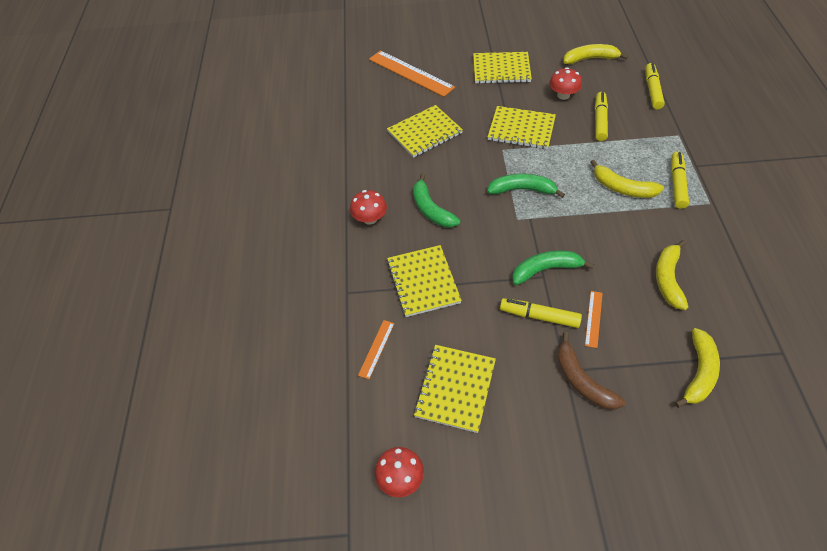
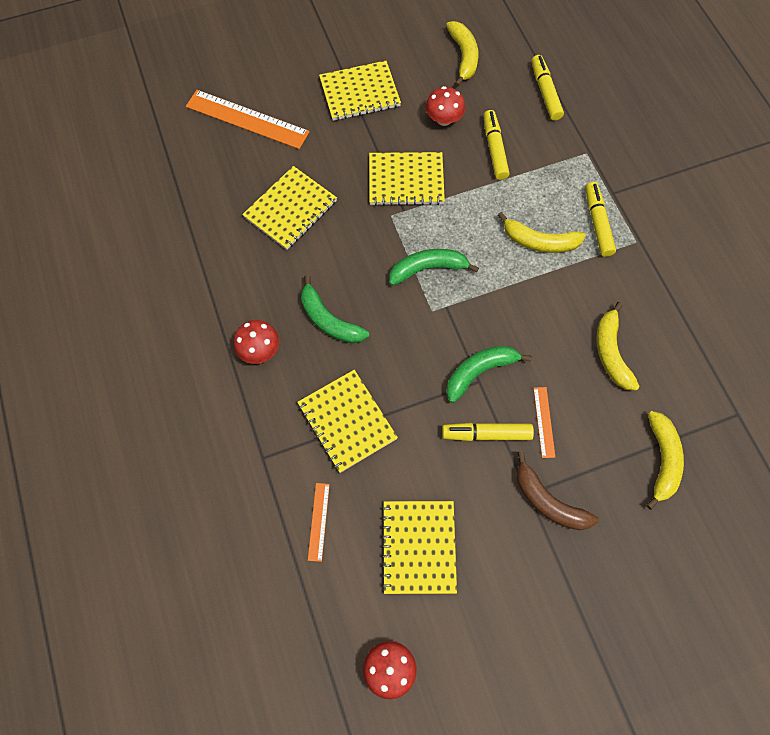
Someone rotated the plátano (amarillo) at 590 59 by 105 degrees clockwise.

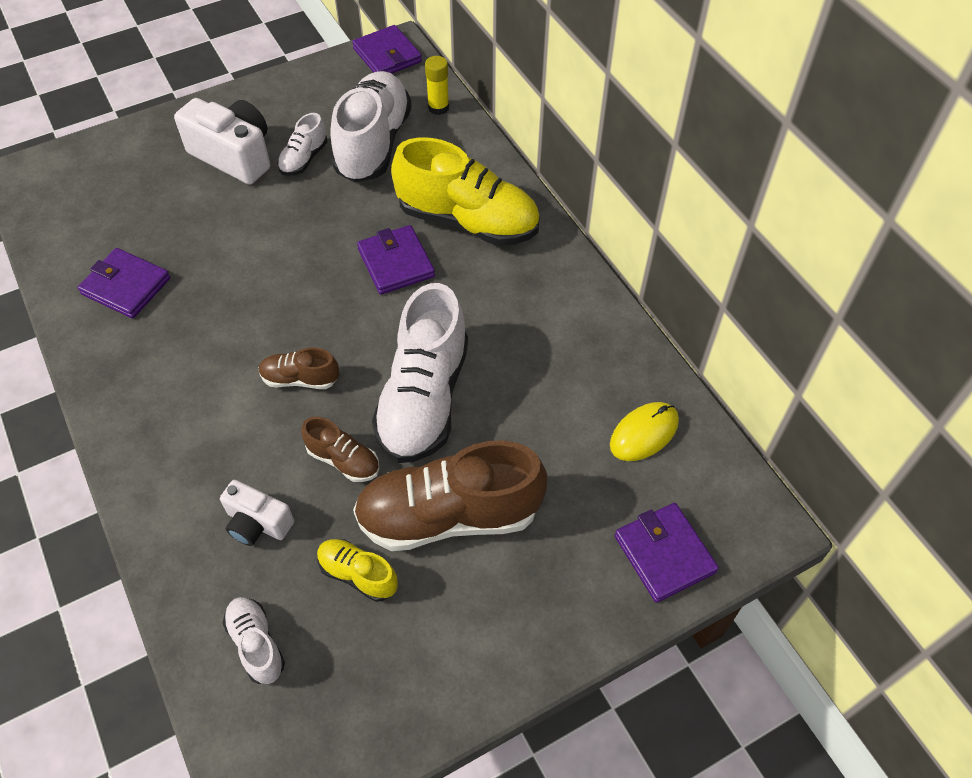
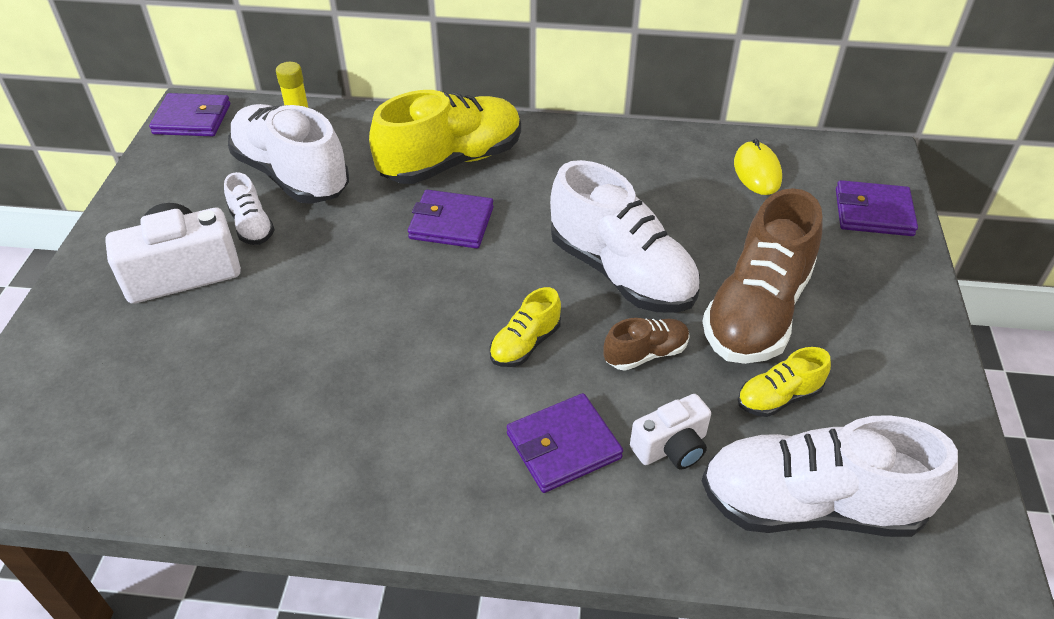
Someone repainted the zapato (marrón) at 300 379, which became the zapato (amarillo) at 525 344. Someone carried the cartera (morado) from 126 286 to 563 446. Someone scaled the zapato (blanco) at 256 644 by 2.10.

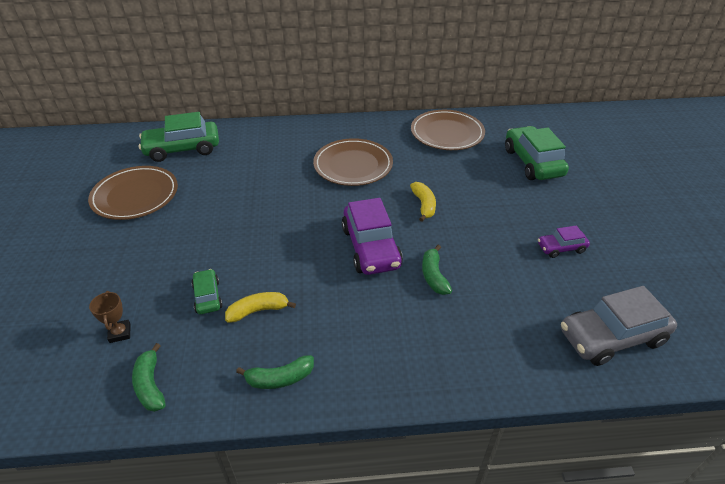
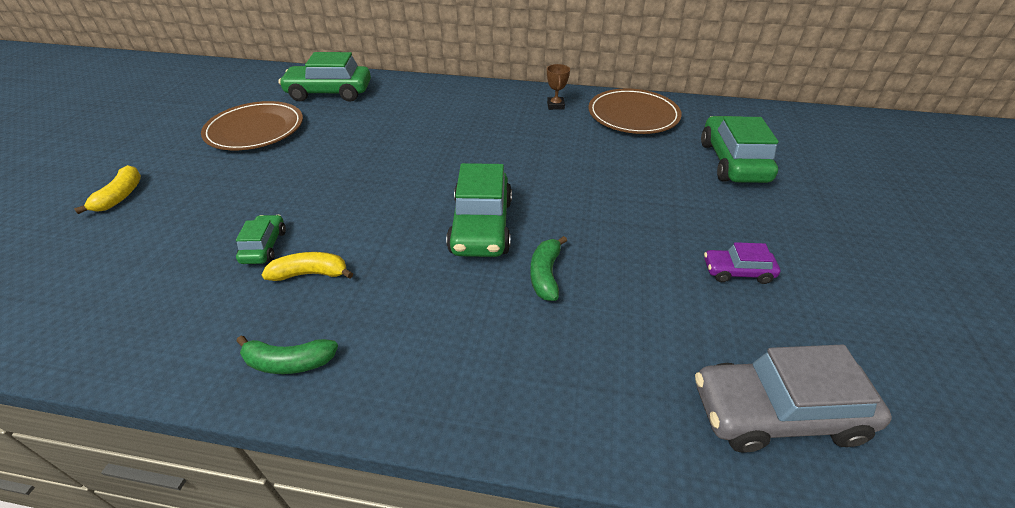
Someone carried the plátano (amarillo) from 424 205 to 120 196. Someone repainted the coche (morado) at 371 247, which became the coche (verde) at 481 226. Someone carried the trofeo (marrón) from 120 333 to 555 105. Someone took away the plátano (verde) at 150 385. Someone took away the plato (marrón) at 353 165.

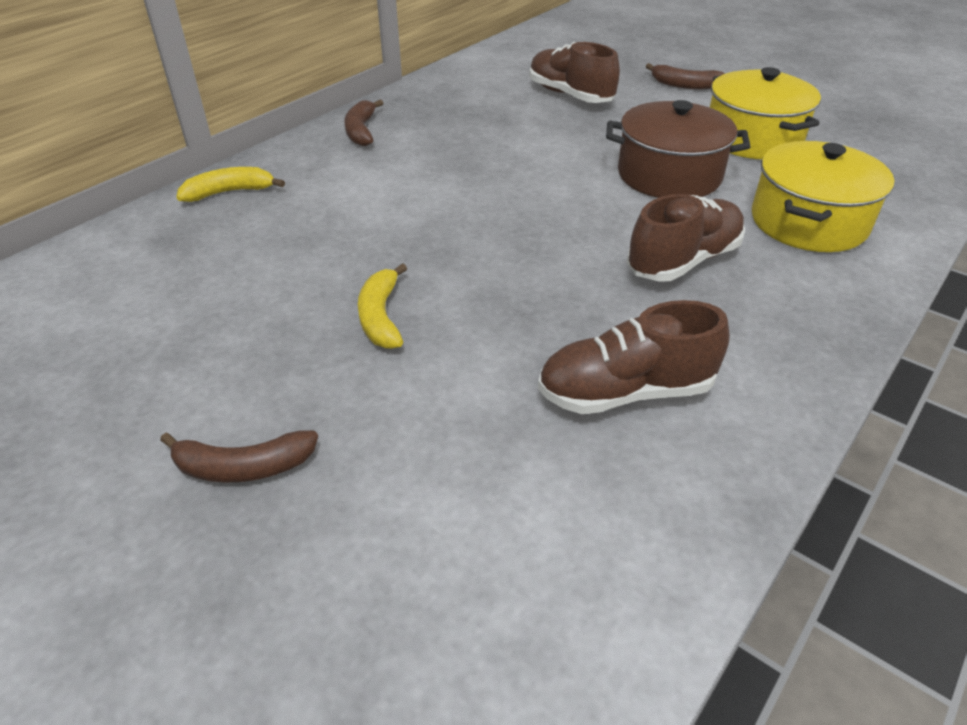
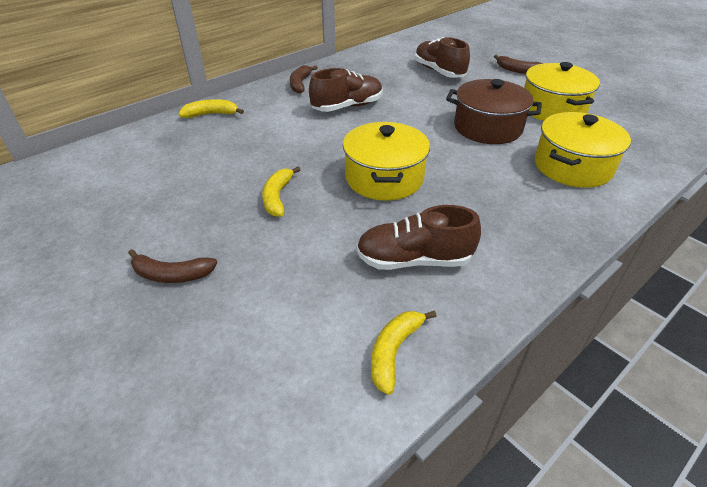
Someone carried the zapato (marrón) from 683 261 to 347 106. Someone put down the olla (amarillo) at 384 178. Someone put down the plátano (amarillo) at 394 351.

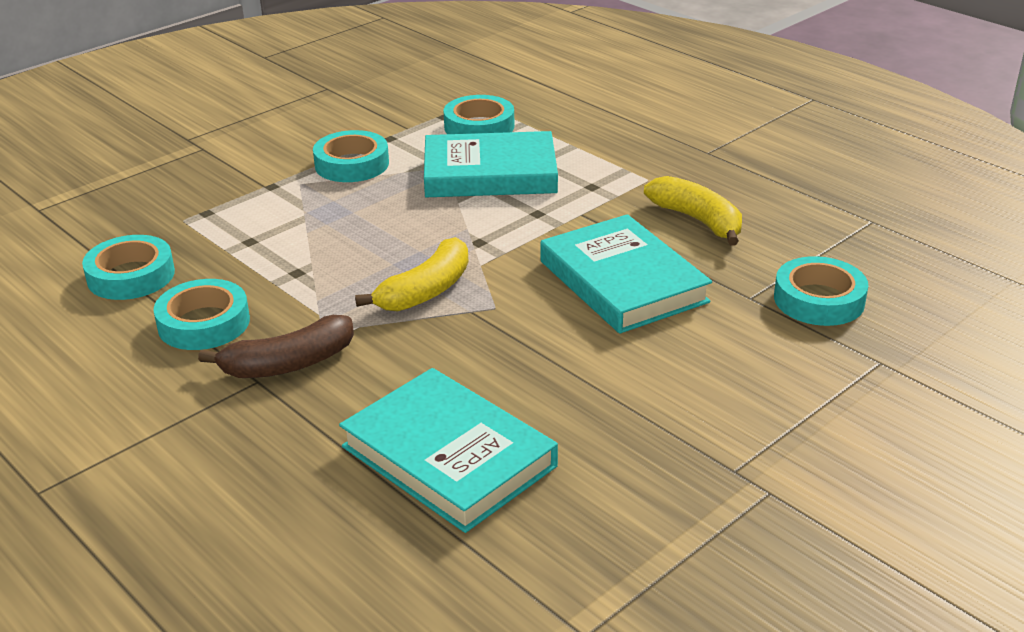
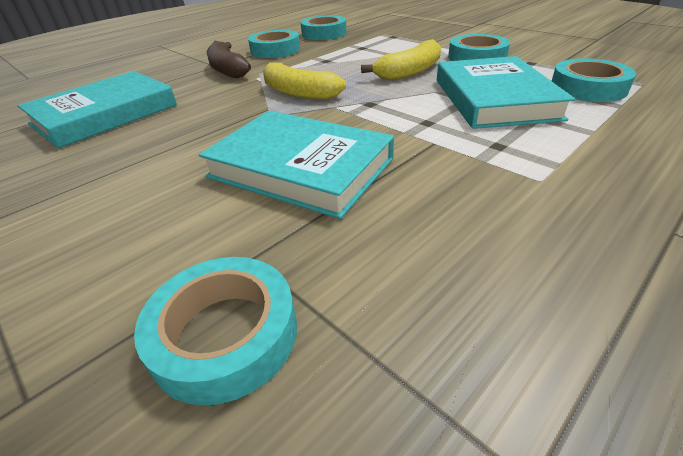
Someone rotated the libro (turquesa) at 622 281 by 60 degrees clockwise. Someone carried the plátano (amarillo) from 698 220 to 409 72.

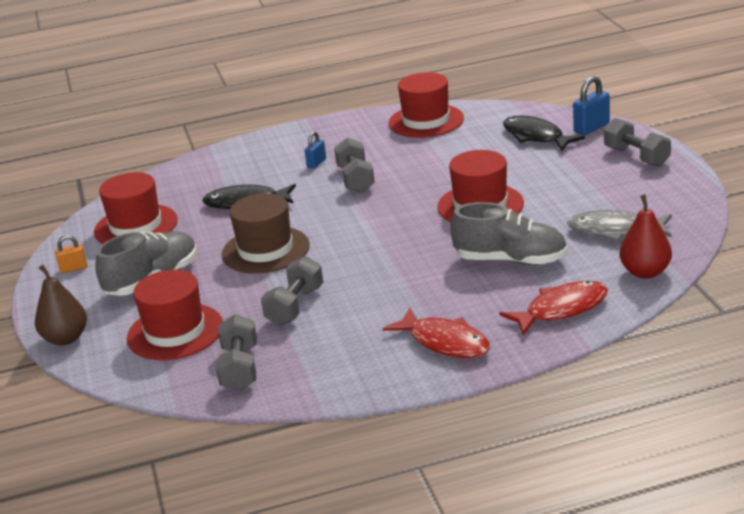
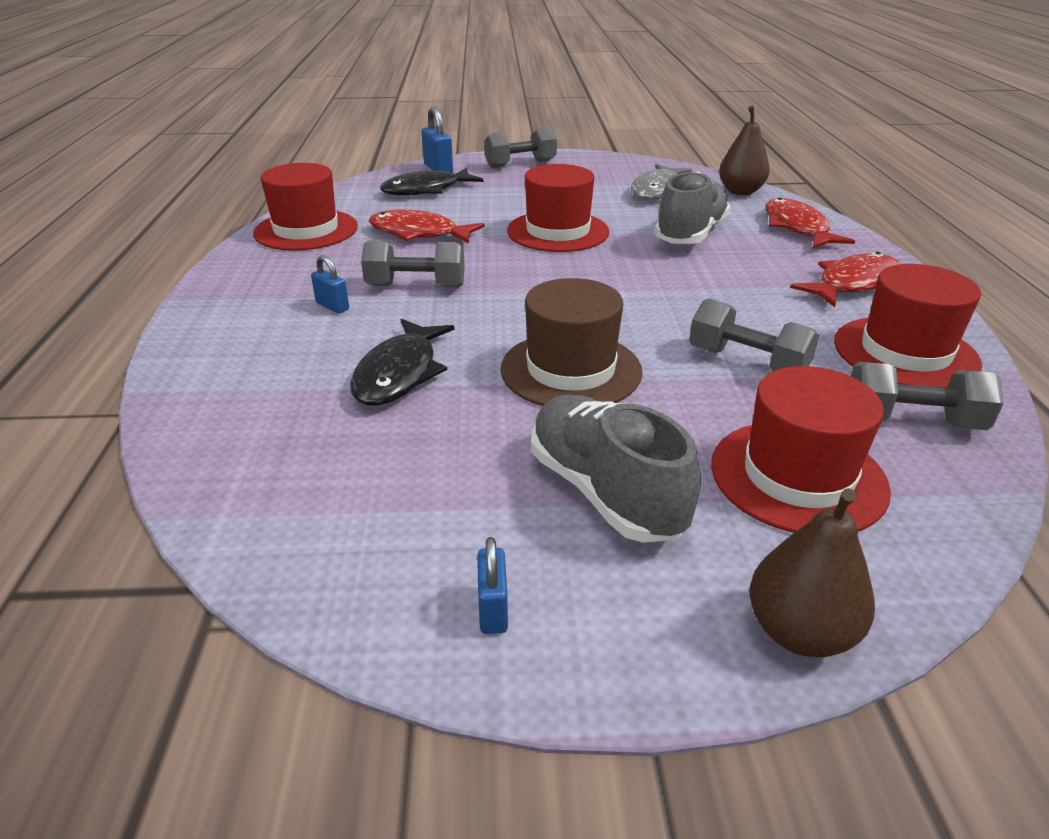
Someone put down the pez (rojo) at 418 233. Someone repainted the candado (naranja) at 74 268, which became the candado (azul) at 493 609. Someone repainted the pera (rojo) at 645 272, which became the pera (marrón) at 740 192. Someone carried the sombrero (rojo) from 136 226 to 905 353.

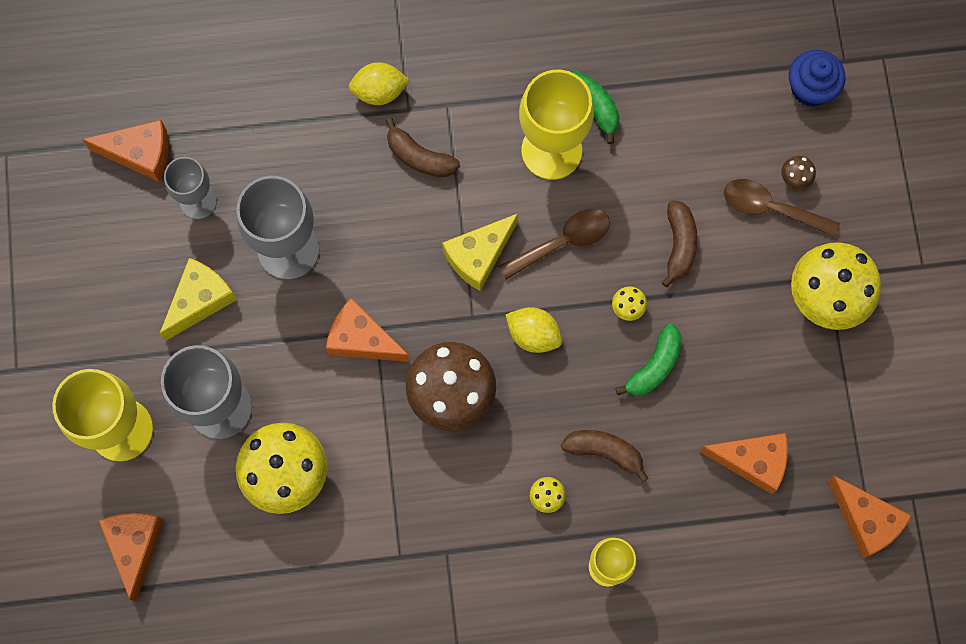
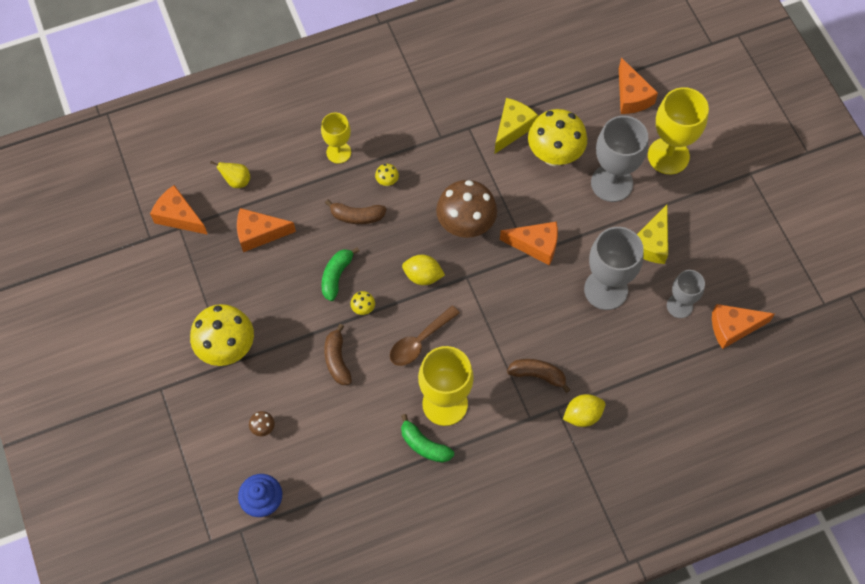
Someone put down the pera (amarillo) at 236 181. Someone carried the queso (amarillo) from 479 256 to 512 128. Someone took away the cuchara (marrón) at 771 208.

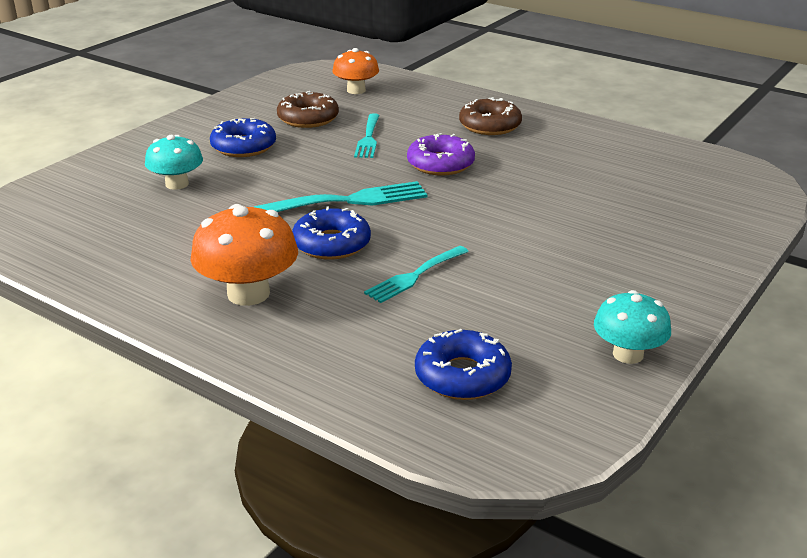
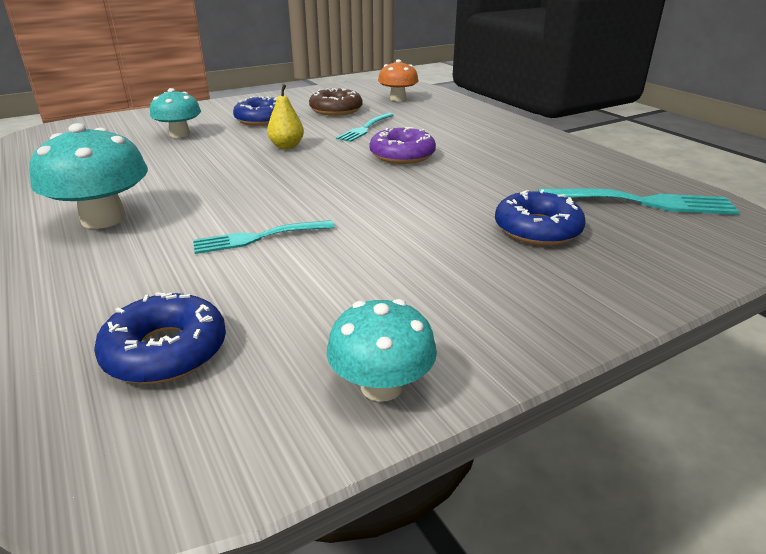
Someone repainted the seta (naranja) at 248 293, which became the seta (turquesa) at 103 219. Someone put down the pera (amarillo) at 286 146. Someone carried the rosquilla (azul) from 331 244 to 537 229. Someone carried the tenedor (turquesa) from 350 201 to 643 202. Someone took away the rosquilla (marrón) at 490 125.

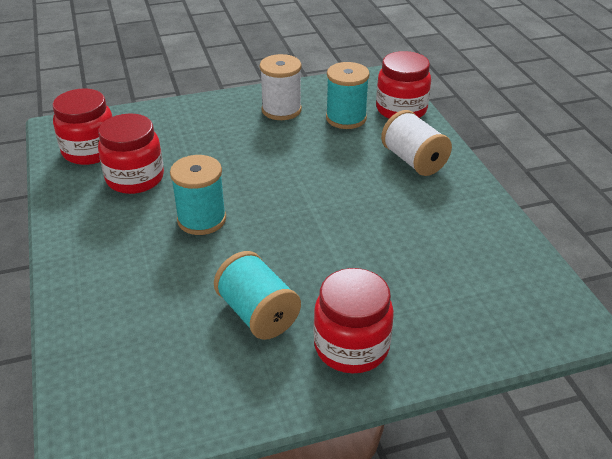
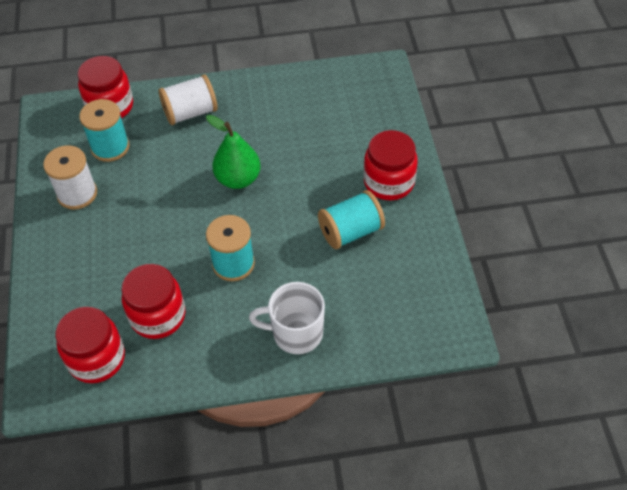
Someone put down the pera (verde) at 238 179. Someone put down the taza (blanco) at 296 333.

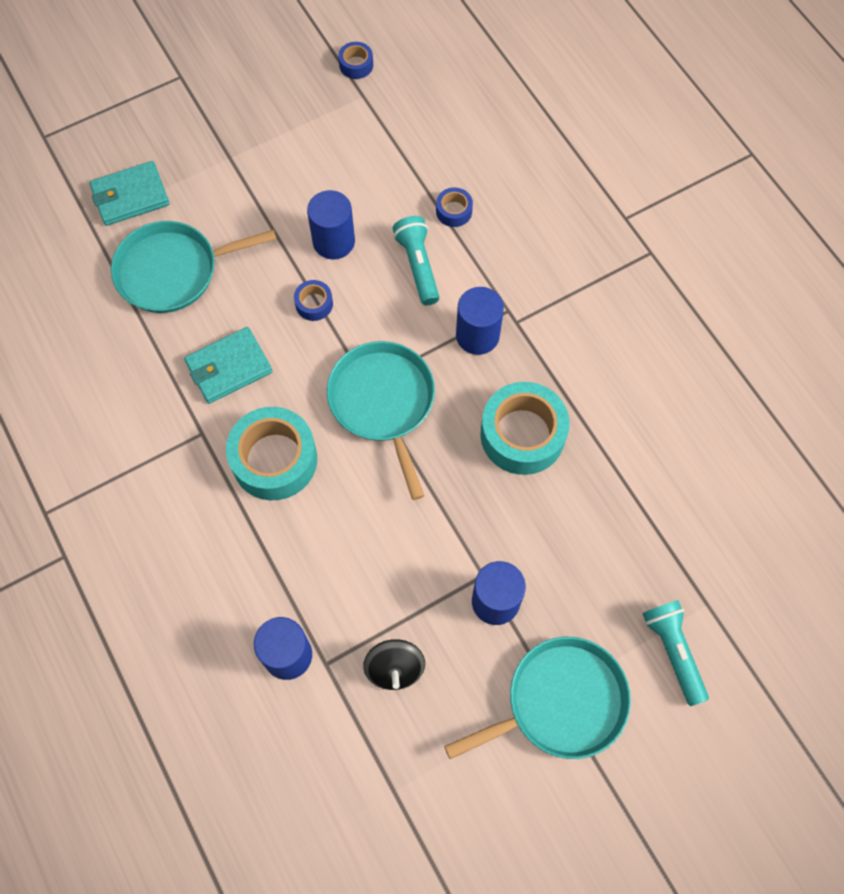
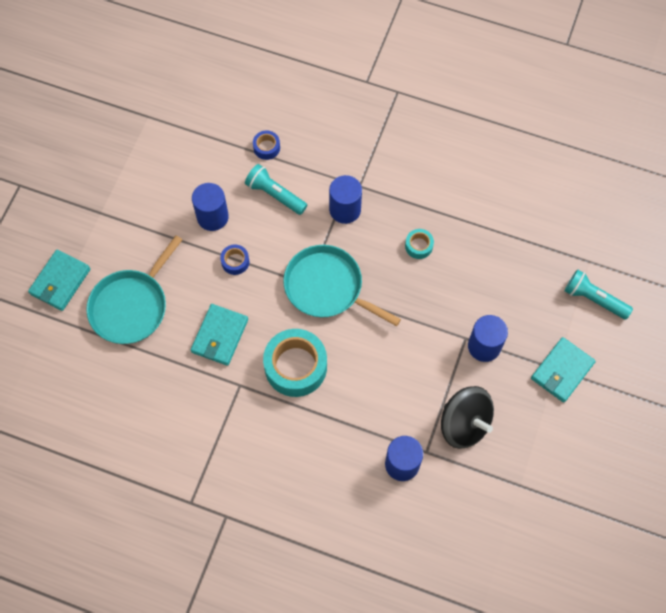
Someone scaled the cinta adhesiva (turquesa) at 522 435 by 0.46. Someone scaled the peonza (negro) at 394 668 by 1.53. Someone swapped the sartén (turquesa) at 560 702 for the cartera (turquesa) at 562 371. Someone took away the cinta adhesiva (azul) at 356 65.

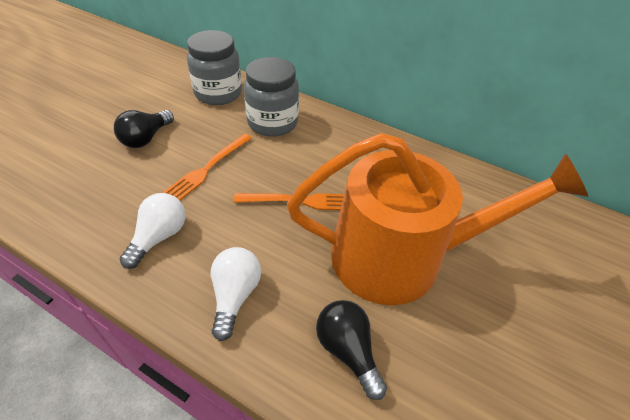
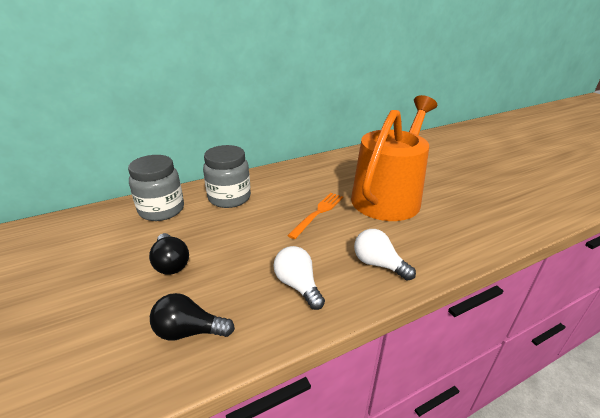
Someone carried the bombilla (negro) from 347 350 to 189 331. Someone took away the tenedor (naranja) at 208 168.

